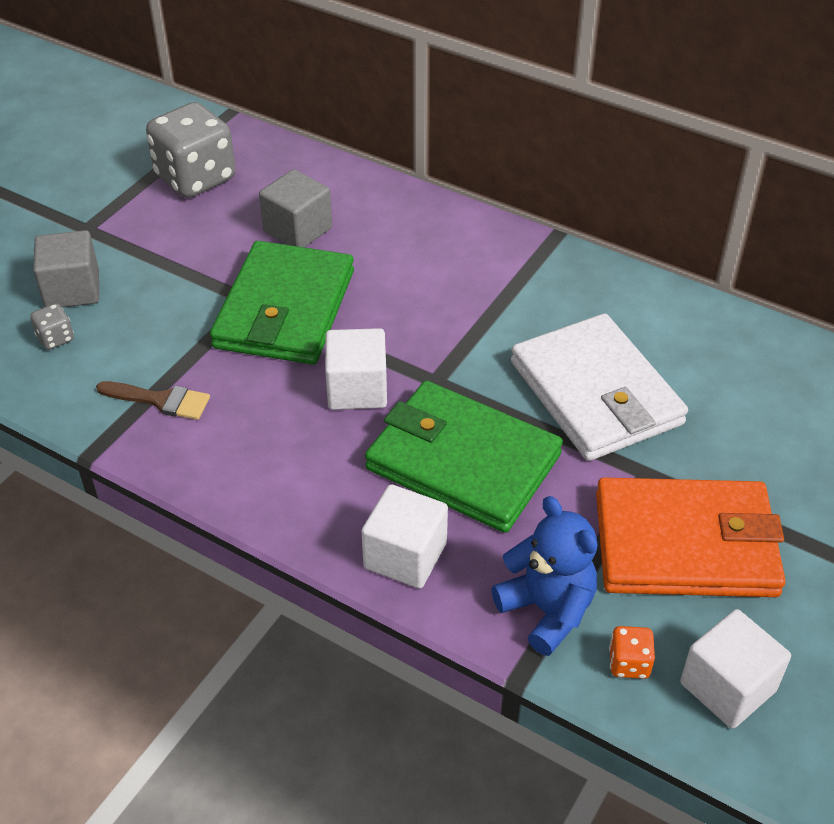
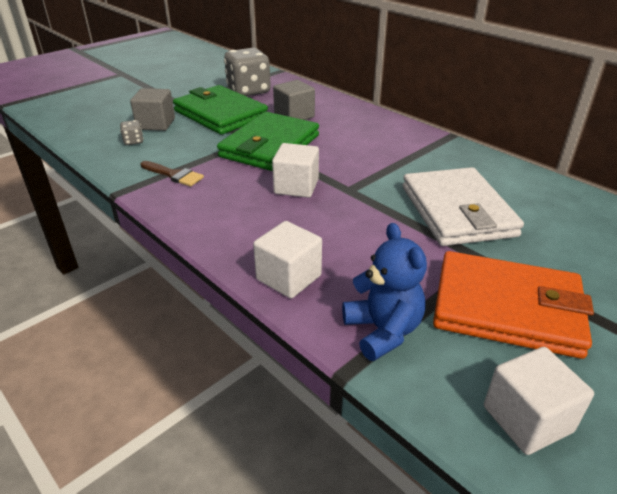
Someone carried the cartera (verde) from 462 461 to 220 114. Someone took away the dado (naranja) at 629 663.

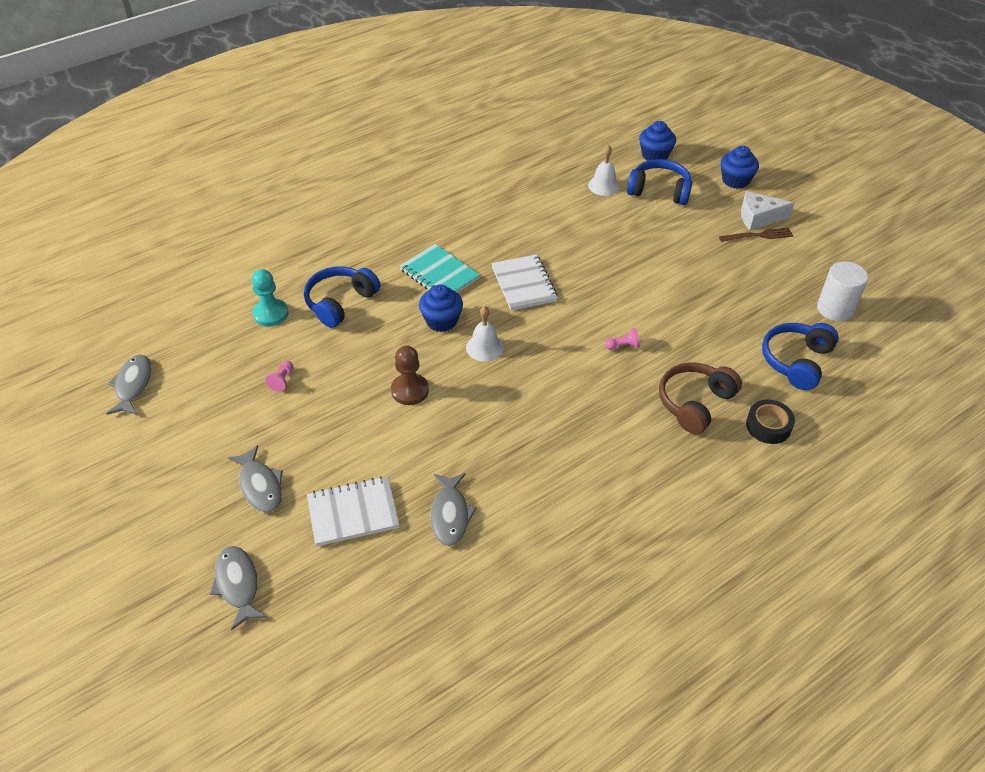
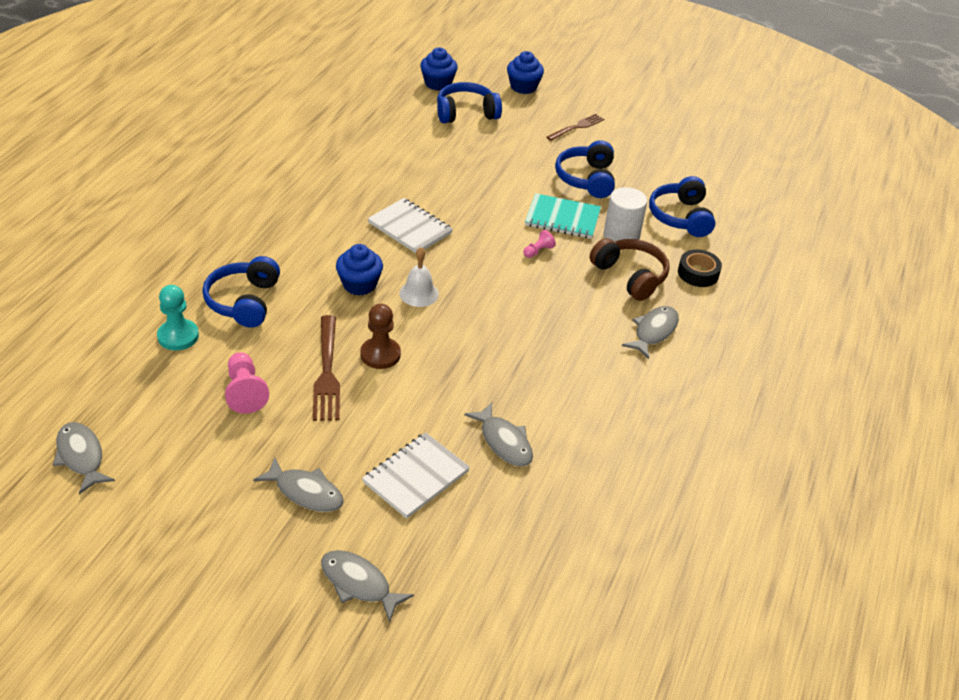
Someone scaled the peón (rosa) at 282 380 by 1.78. Someone put down the tenedor (marrón) at 327 372. Someone carried the cuaderno (turquesa) from 439 274 to 562 218. Someone put down the auriculares (azul) at 586 179. Someone rotated the auriculares (marrón) at 695 403 by 135 degrees clockwise. Someone carried the cilindro (blanco) from 835 309 to 621 237. Someone put down the pez (gris) at 653 331. Someone took away the campana (blanco) at 604 185. Someone took away the queso (blanco) at 758 217.

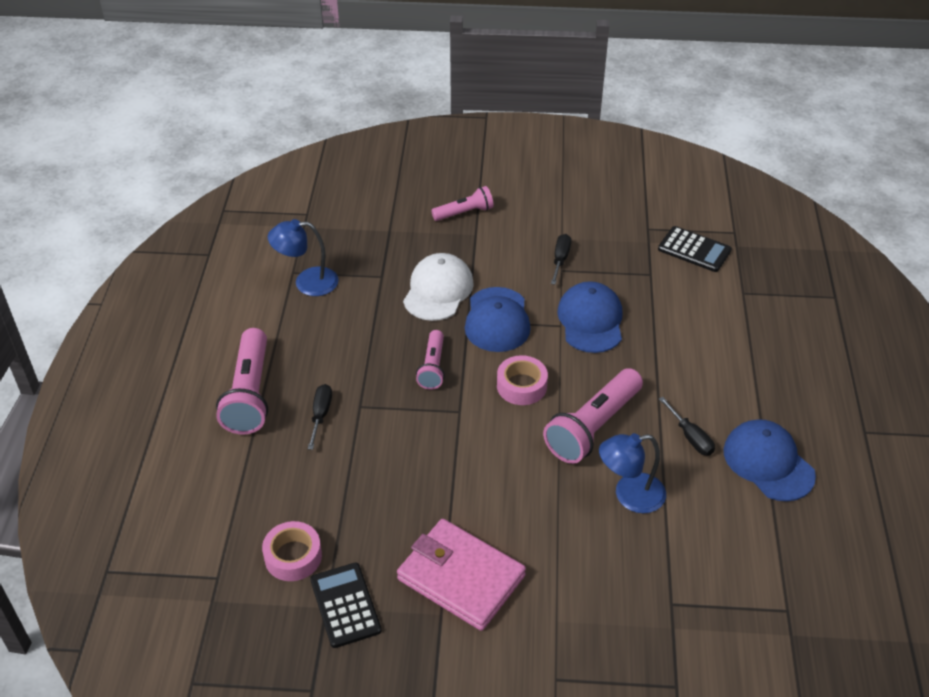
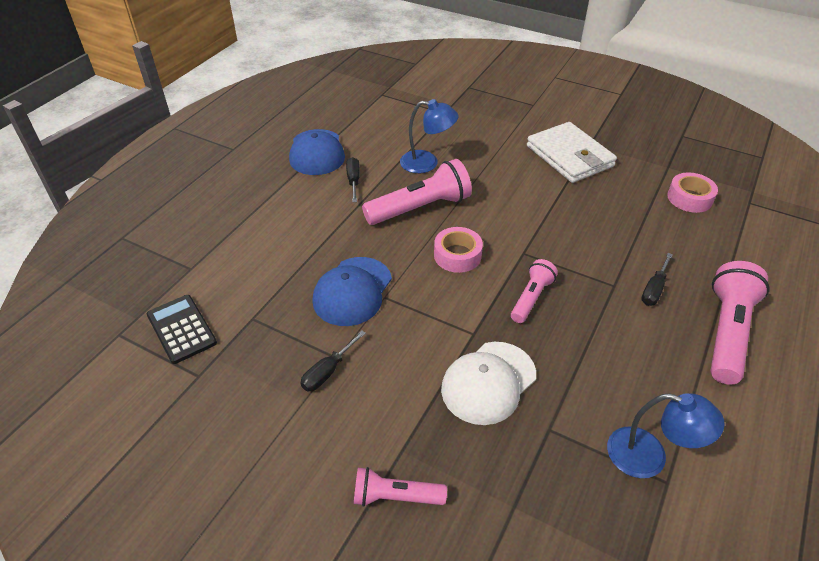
Someone repainted the cartera (rosa) at 461 577, which became the cartera (blanco) at 569 156. Someone took away the calculadora (negro) at 345 605. Someone took away the gorra (azul) at 497 320.

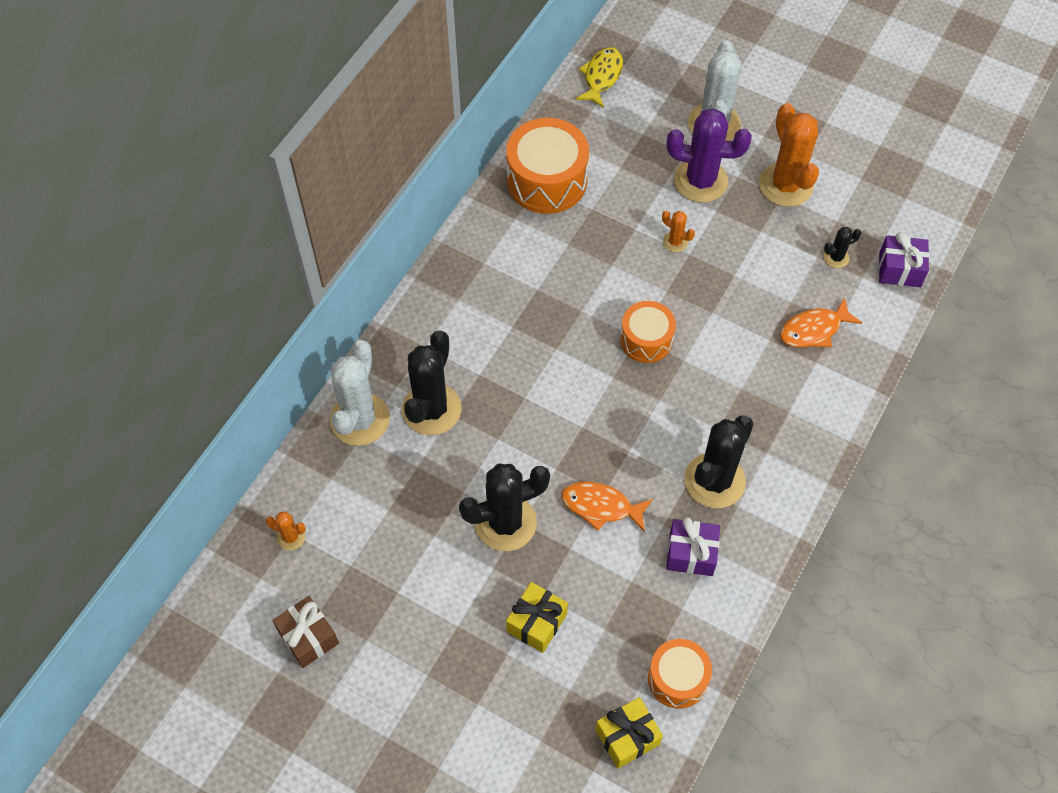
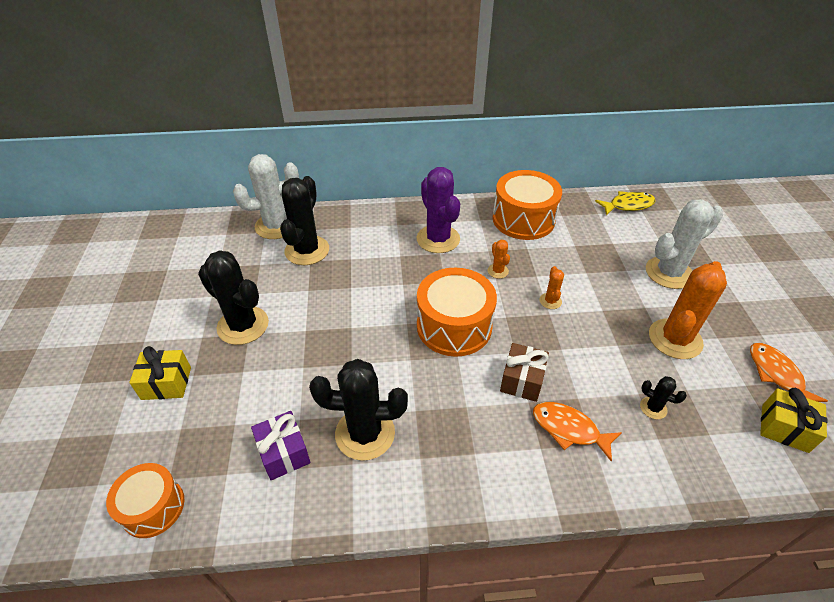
Someone rotated the cactus (negro) at 431 409 by 60 degrees counterclockwise. Someone carried the cactus (morado) from 700 181 to 438 239. Someone scaled the tambor (naranja) at 646 340 by 1.63. Someone carried the cactus (naranja) from 291 537 to 498 271. Someone carried the regalo (marrón) from 308 637 to 522 380. Someone carried the pez (naranja) from 601 506 to 777 374. Someone carried the regalo (amarillo) from 627 737 to 784 428. Someone took away the regalo (morado) at 899 269.

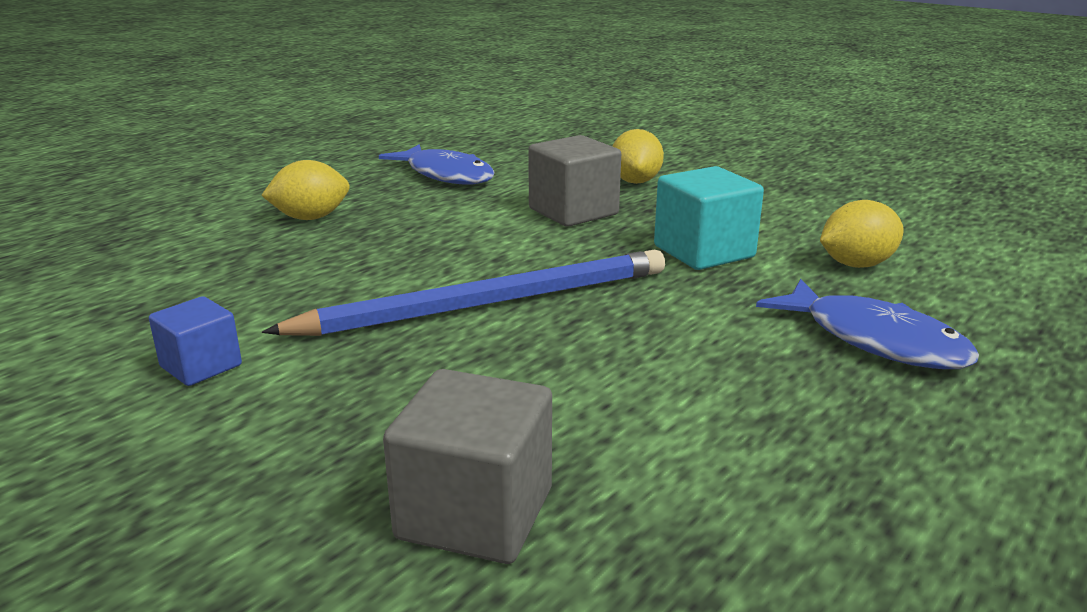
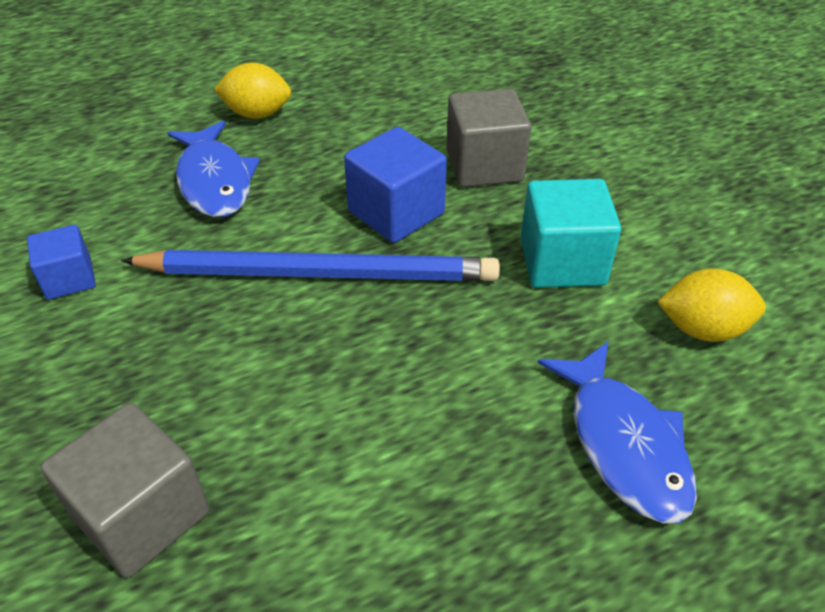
Someone carried the pez (azul) from 446 175 to 214 181. Someone put down the cubo (azul) at 396 212. Someone took away the limón (amarillo) at 635 181.

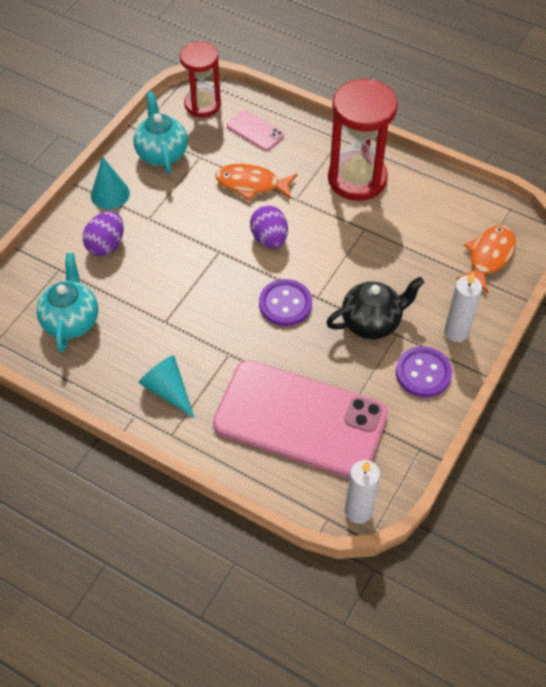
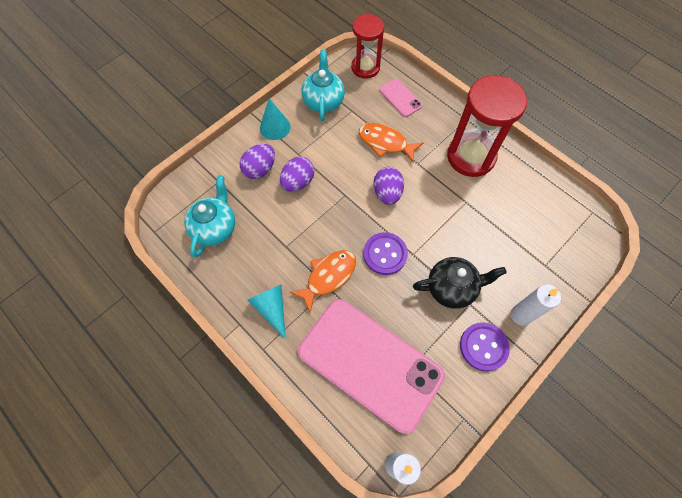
Someone put down the huevo (morado) at 298 182. Someone carried the pez (naranja) from 489 257 to 328 277.

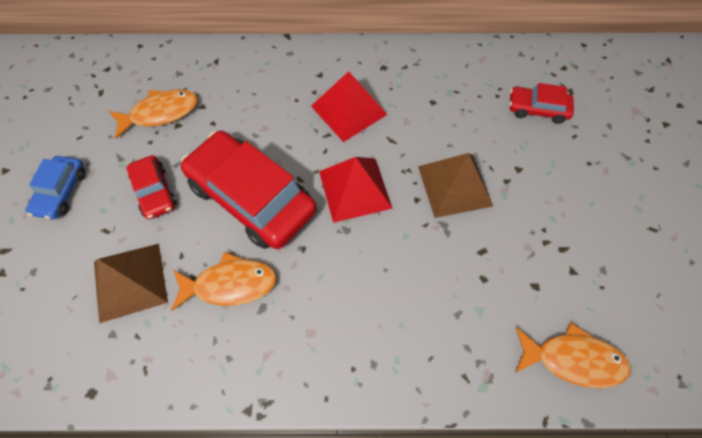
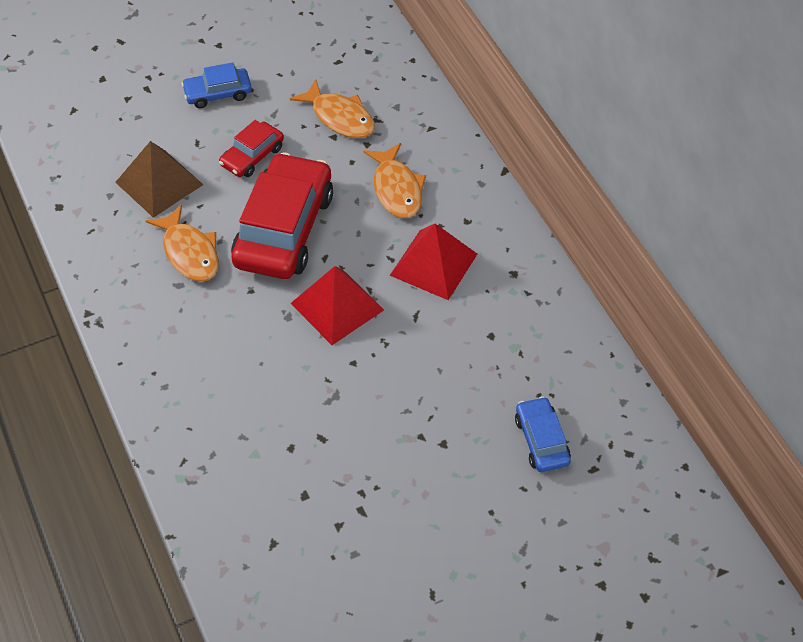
Someone carried the pez (naranja) from 572 359 to 396 189. Someone repainted the coche (rojo) at 537 109, which became the coche (azul) at 541 440. Someone took away the pirámide (marrón) at 454 185.

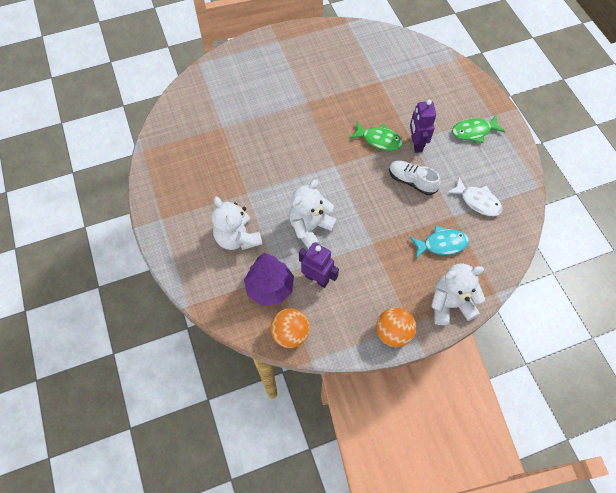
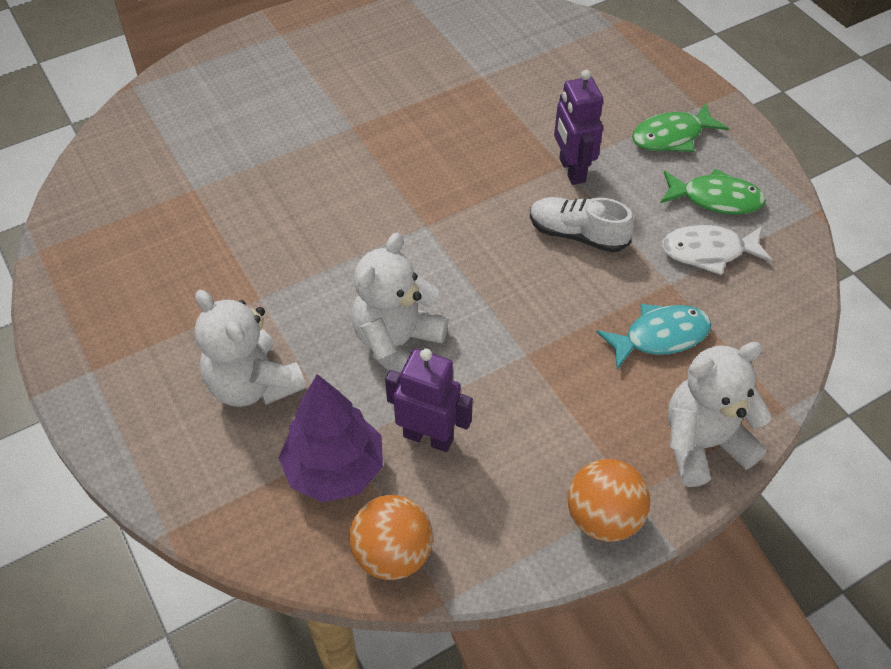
Someone carried the pez (verde) from 379 140 to 715 199. Someone rotated the pez (blanco) at 477 201 by 150 degrees clockwise.

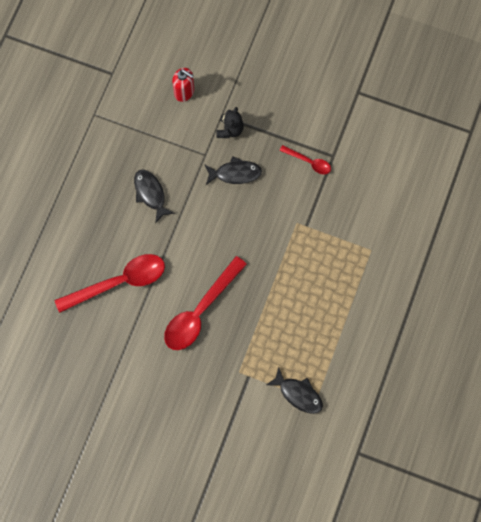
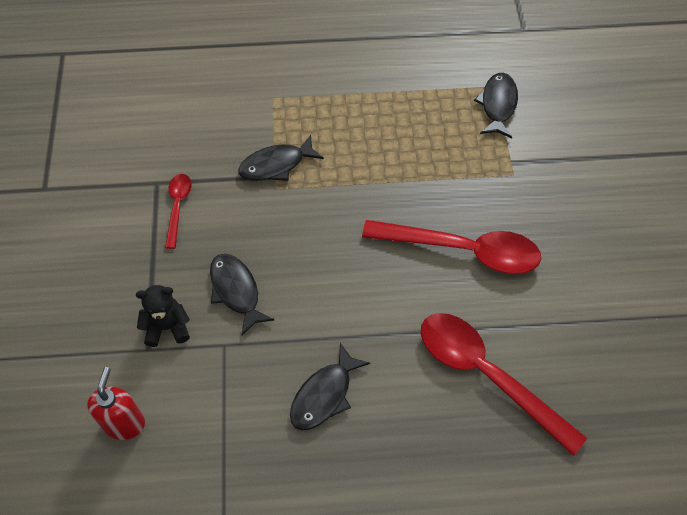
Someone put down the pez (negro) at 276 165.

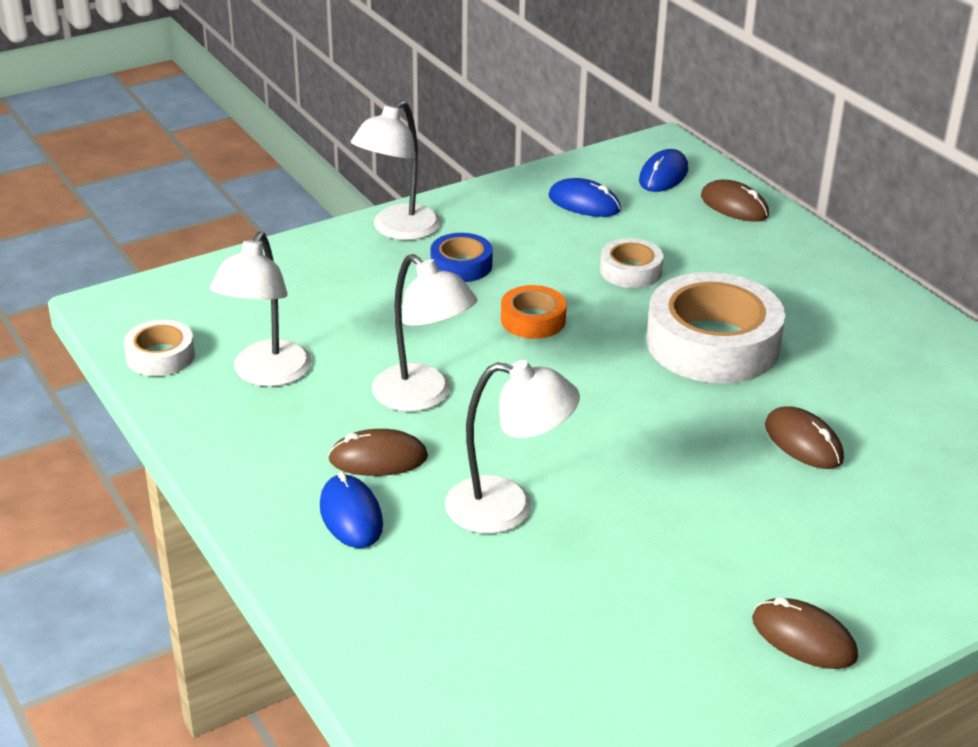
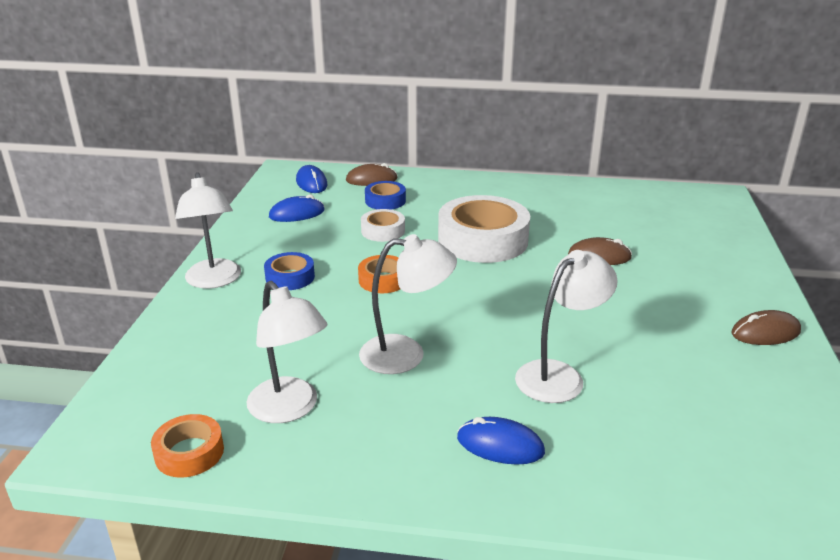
Someone repainted the cinta adhesiva (blanco) at 160 356, which became the cinta adhesiva (naranja) at 189 452. Someone put down the cinta adhesiva (azul) at 385 201. Someone took away the ratón (marrón) at 378 458.

